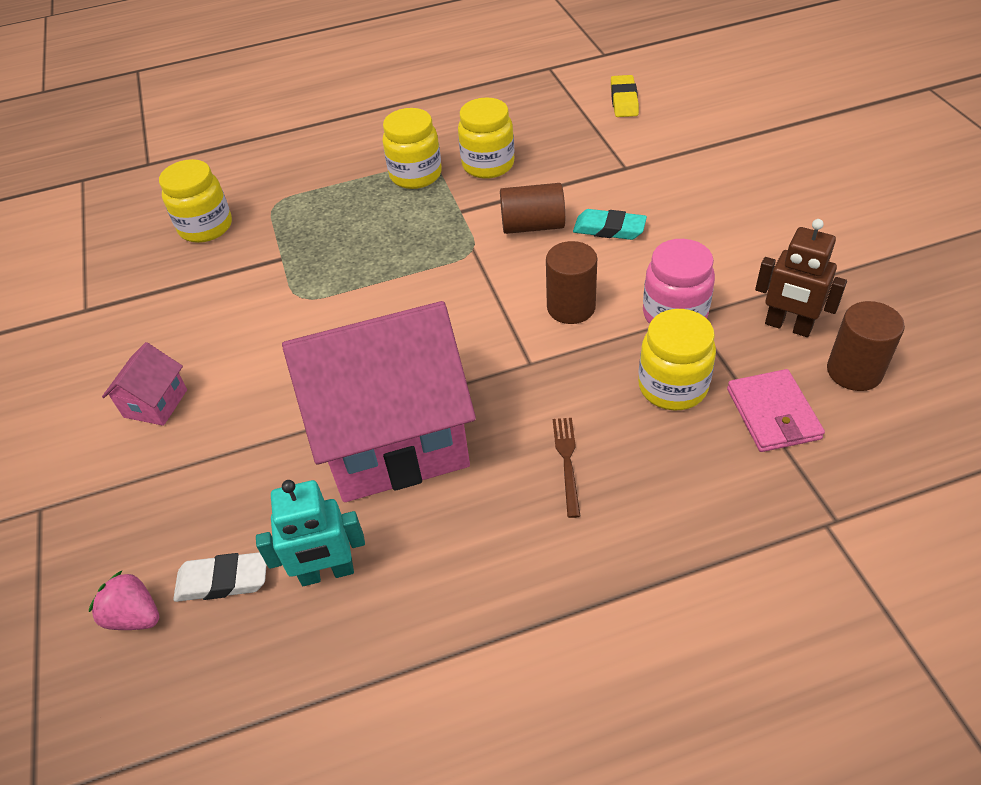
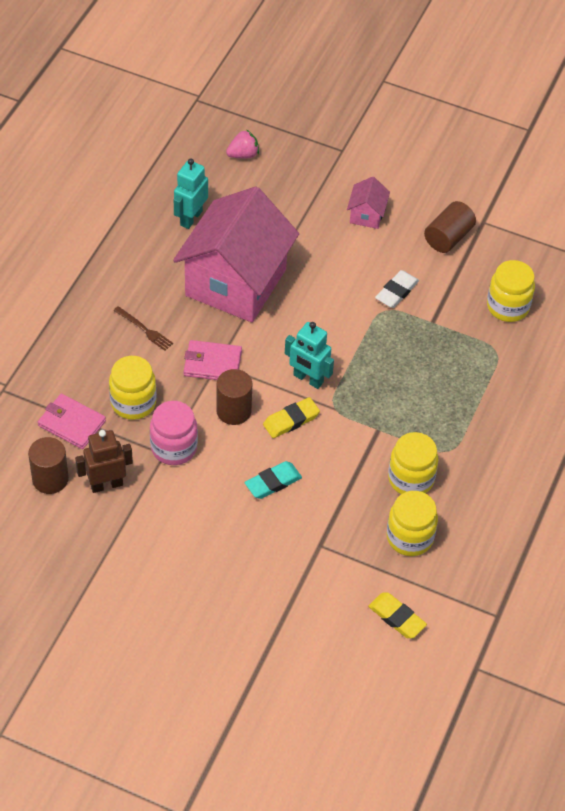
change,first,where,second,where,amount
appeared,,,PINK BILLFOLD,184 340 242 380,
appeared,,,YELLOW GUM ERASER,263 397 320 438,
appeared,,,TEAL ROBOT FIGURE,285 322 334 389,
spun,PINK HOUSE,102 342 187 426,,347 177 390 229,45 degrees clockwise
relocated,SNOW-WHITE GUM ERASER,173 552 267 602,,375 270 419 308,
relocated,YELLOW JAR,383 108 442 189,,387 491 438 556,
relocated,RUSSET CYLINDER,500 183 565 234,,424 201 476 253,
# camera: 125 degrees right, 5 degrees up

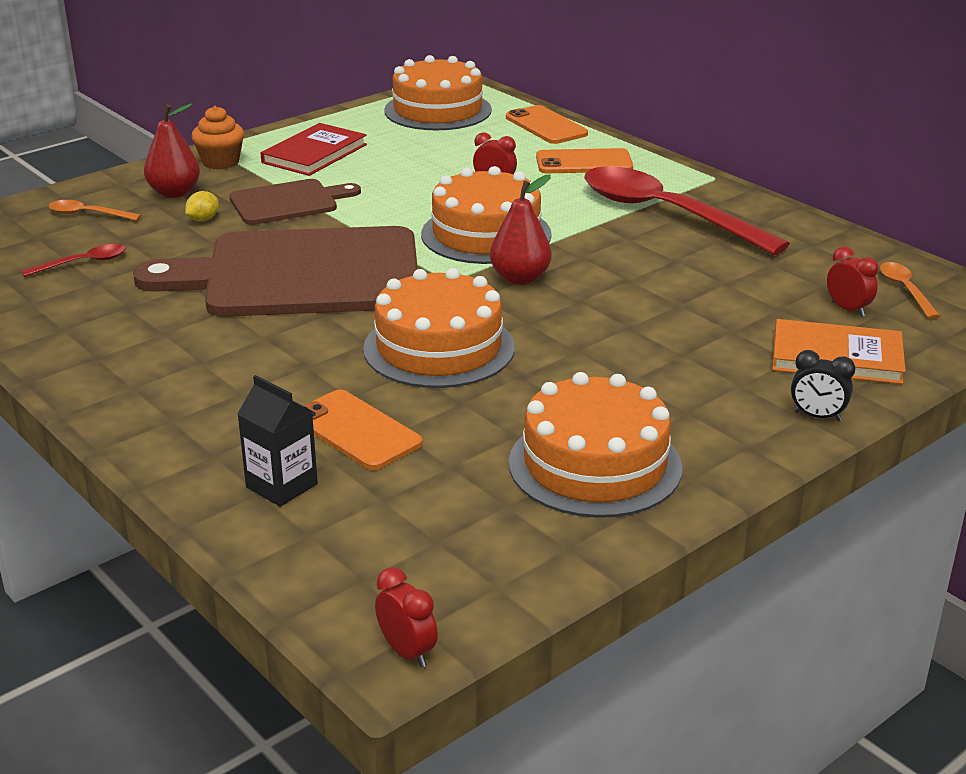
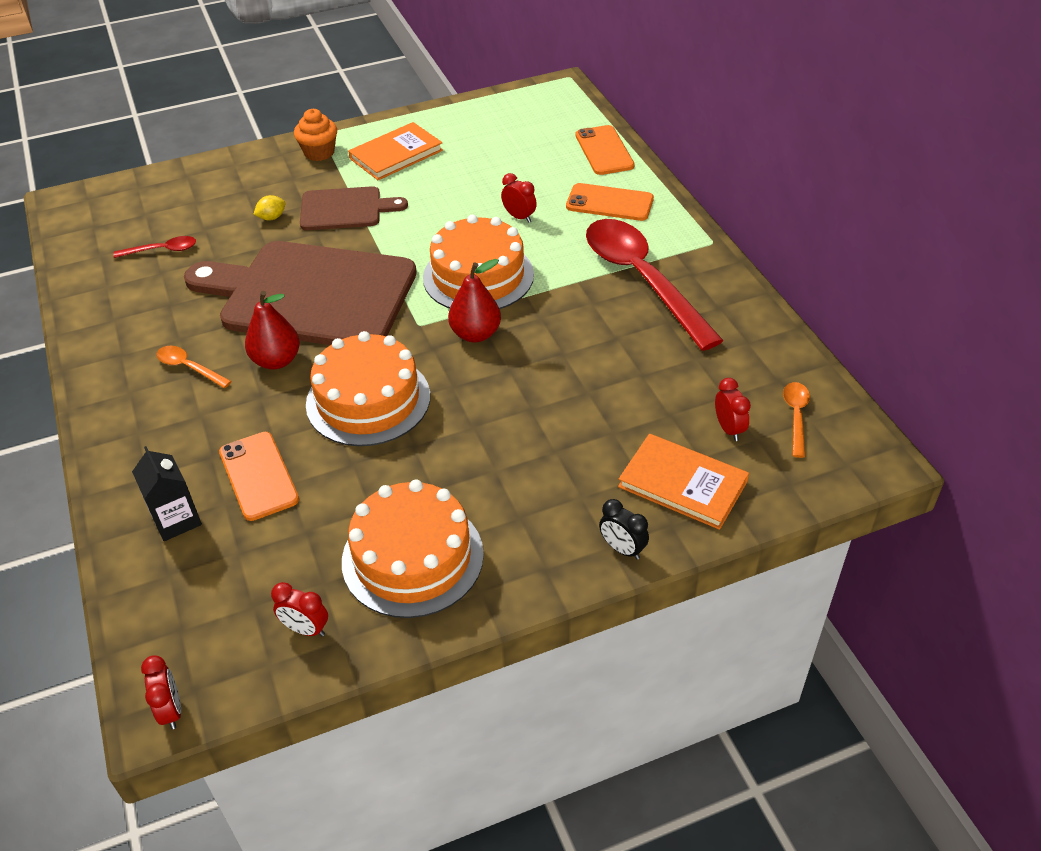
change,first,where,second,where,amount
relocated,ORANGE-COLOURED SPOON,48 200 142 221,,156 346 232 388,
relocated,RED PEAR,144 104 200 198,,245 291 300 370,
appeared,,,RED CLOCK,271 582 328 637,
colour,RED BOOK,261 123 367 176,ORANGE-COLOURED BOOK,348 122 443 180,
missing,ORANGE-COLOURED CAKE,384 55 492 130,,,
# camera: 20 degrees right, 15 degrees up

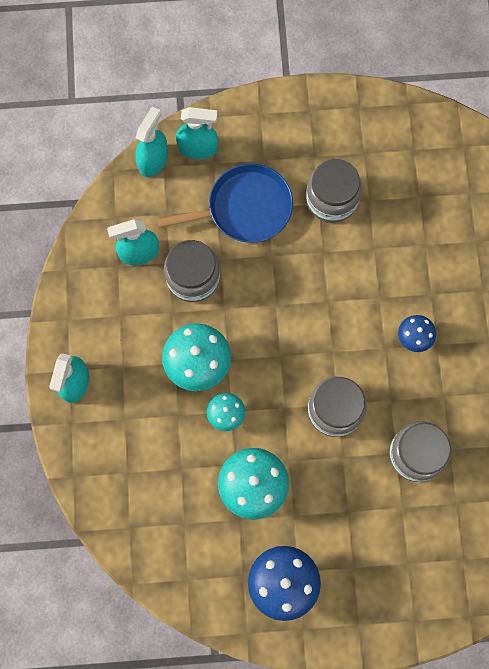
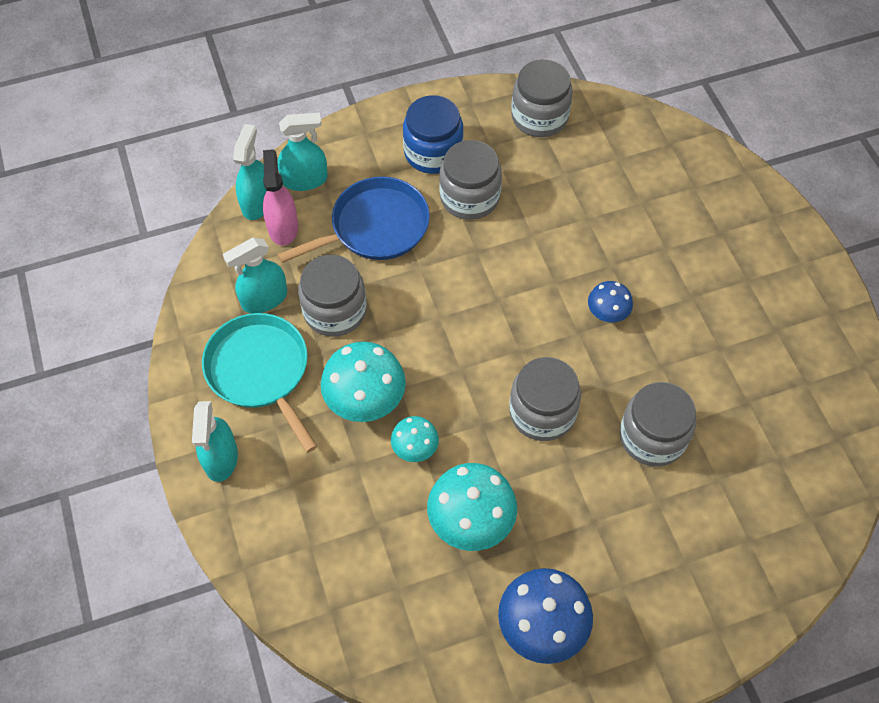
change,first,where,second,where,amount
appeared,,,TEAL FRYING PAN,202 313 317 453,
appeared,,,PINK SPRAY CLEANER,263 149 298 246,
appeared,,,ROYAL BLUE JAR,403 95 464 174,
appeared,,,GRAY JAR,511 60 573 137,
# camera: 15 degrees left, 15 degrees down

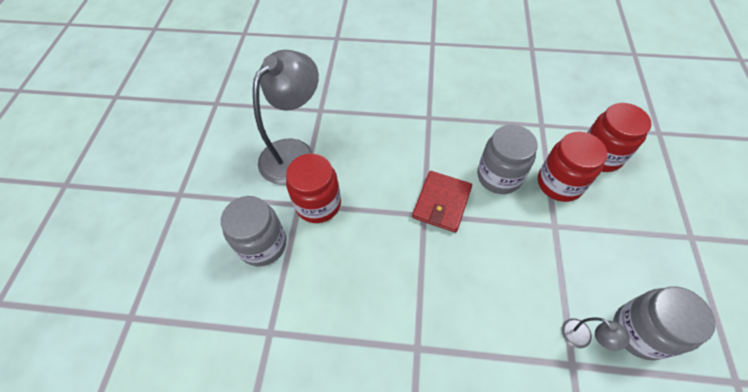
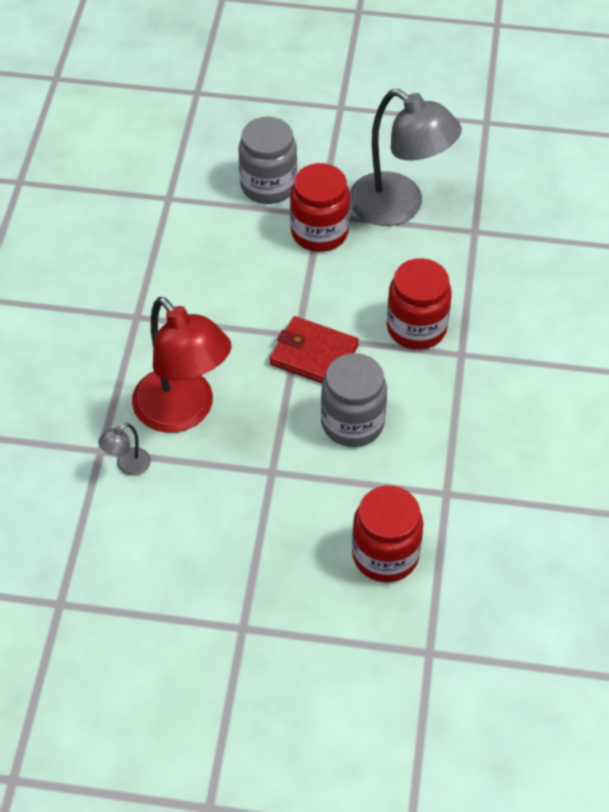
change,first,where,second,where,amount
appeared,,,RED DESK LAMP,132 297 231 433,
relocated,RED JAR,538 132 608 202,,387 258 452 350,
missing,GRAY JAR,613 286 716 360,,,
# camera: 90 degrees right, 5 degrees down

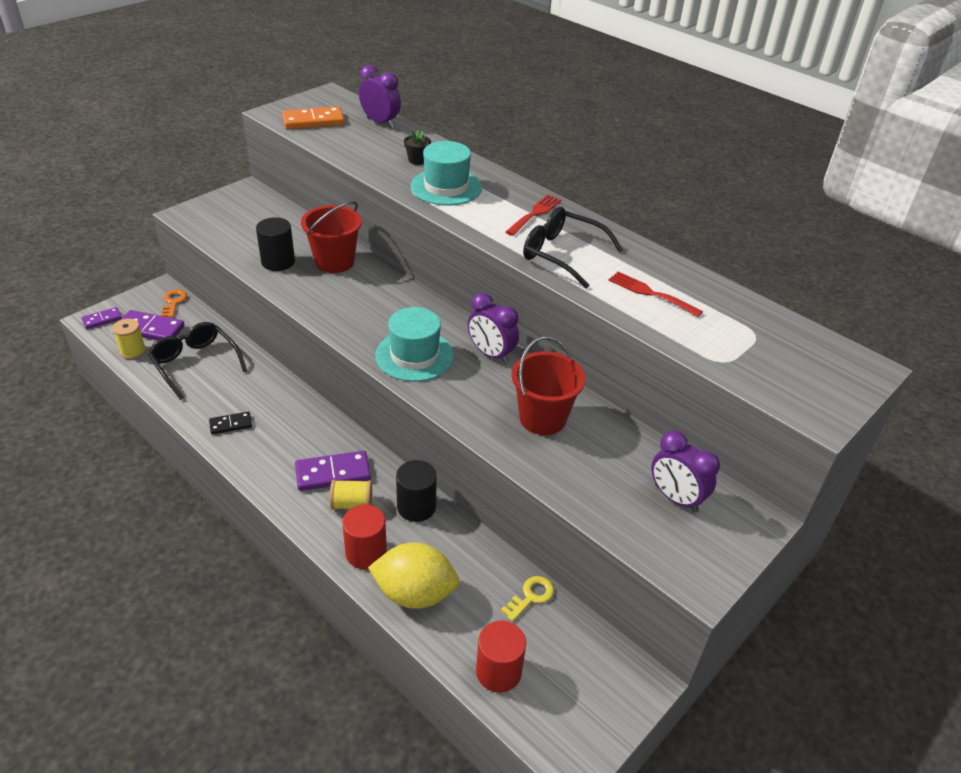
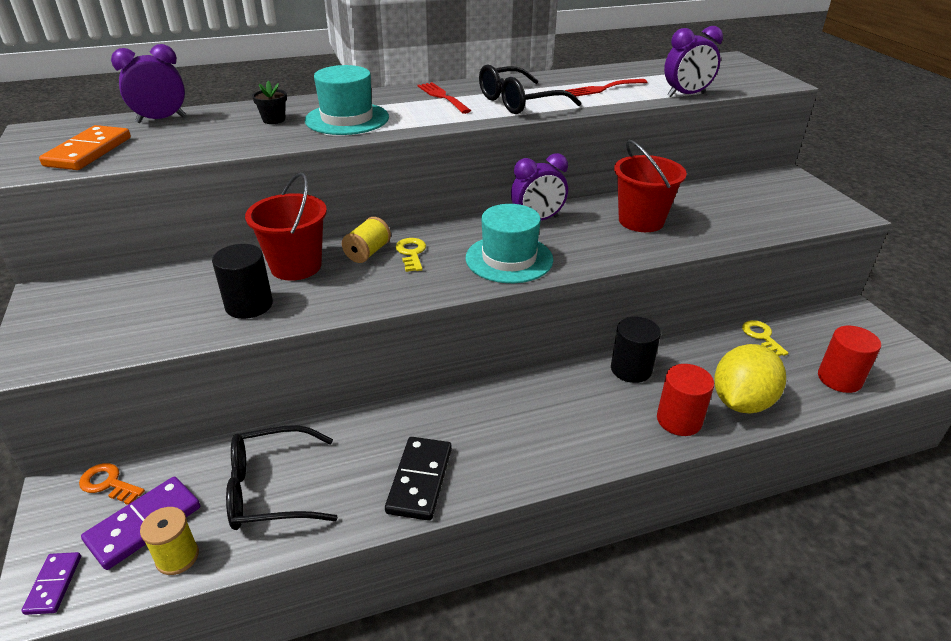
change,first,where,second,where,amount
relocated,YELLOW SPOOL,330 480 372 510,,342 217 391 263,
size,JET-BLACK DOMINO,209 411 252 435,,385 437 452 521,x1.70
appeared,,,YELLOW DOOR KEY,396 238 426 272,
relocated,PURPLE CLOCK,651 430 720 512,,664 26 723 97,
missing,PURPLE DOMINO,295 451 371 491,,,
# camera: 60 degrees left, 5 degrees down

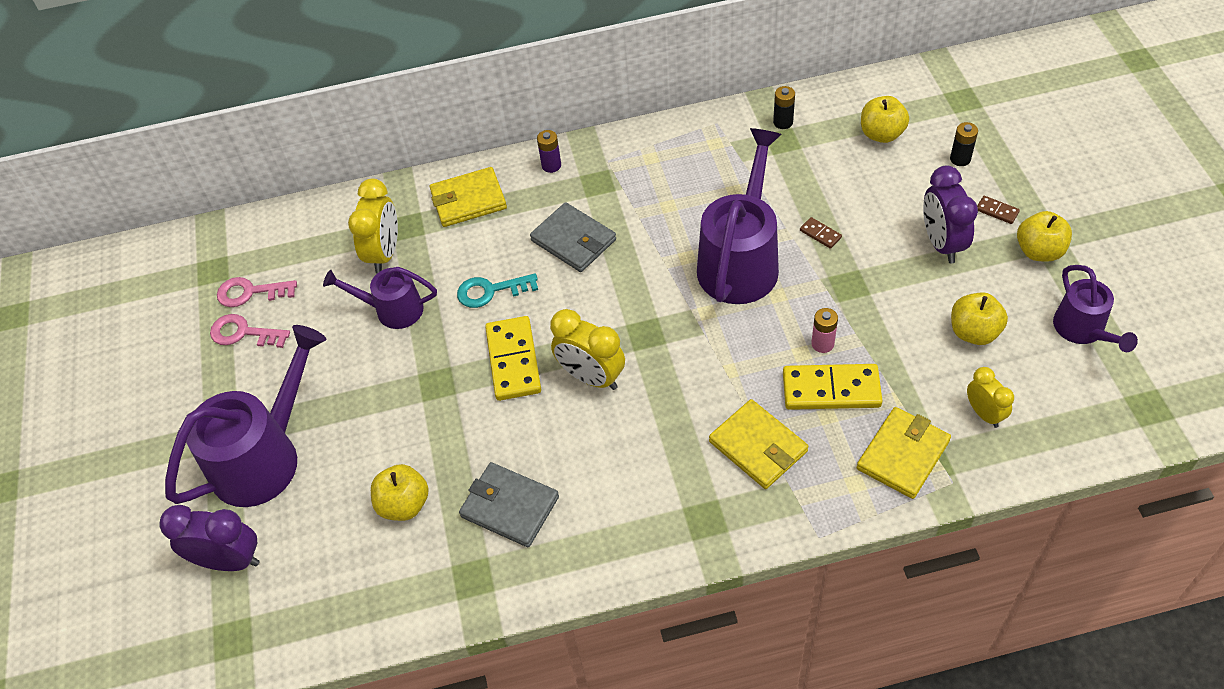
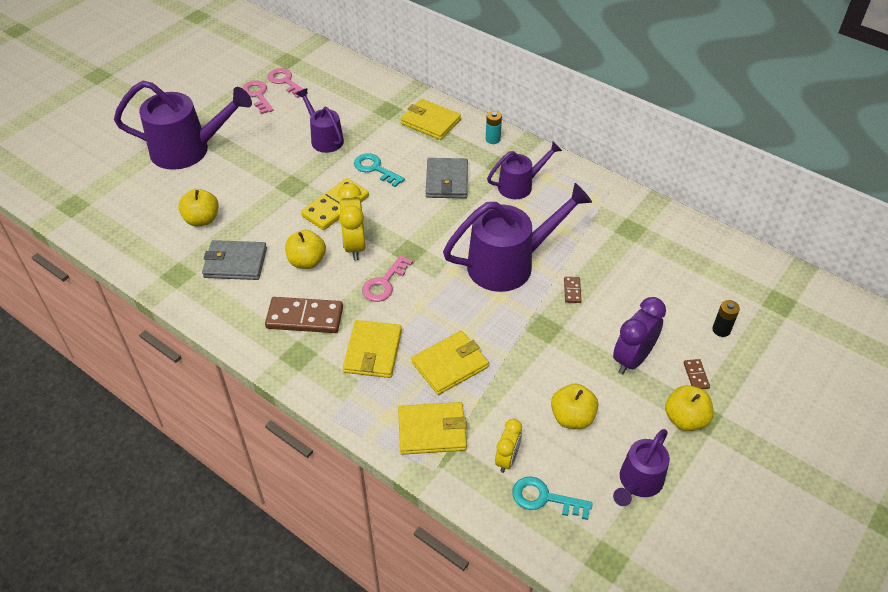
change,first,where,second,where,amount
spun,GRAY BILLFOLD,459 462 559 547,,202 240 267 280,75 degrees counterclockwise
appeared,,,RUSSET DOMINO,265 297 343 333,
relocated,YELLOW APPLE FRUIT,861 96 909 143,,285 230 326 269,
appeared,,,PINK DOOR KEY,362 255 413 302,
exchanged,YELLOW DOMINO,783 364 883 410,YELLOW BILLFOLD,411 331 489 395,
colour,PURPLE POWER CELL,537 130 561 173,TEAL POWER CELL,486 111 502 144,
appeared,,,PURPLE WATERING CAN,487 142 562 199,
appeared,,,TEAL DOOR KEY,512 476 593 520,
missing,PURPLE CLOCK,159 505 260 571,,,
missing,YELLOW CLOCK,348 179 398 273,,,
missing,JET-BLACK POWER CELL,773 86 795 129,,,
missing,PINK POWER CELL,811 308 838 353,,,
# camera: 45 degrees right, 5 degrees down

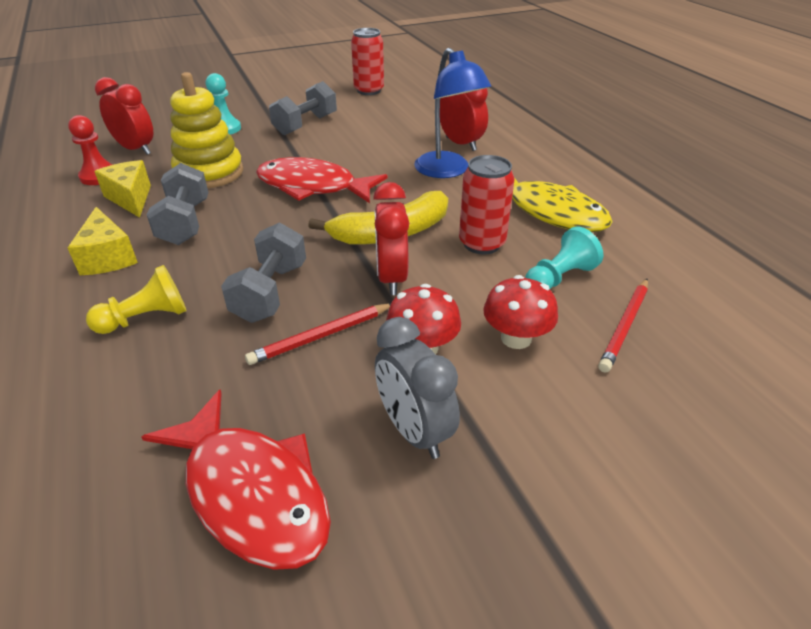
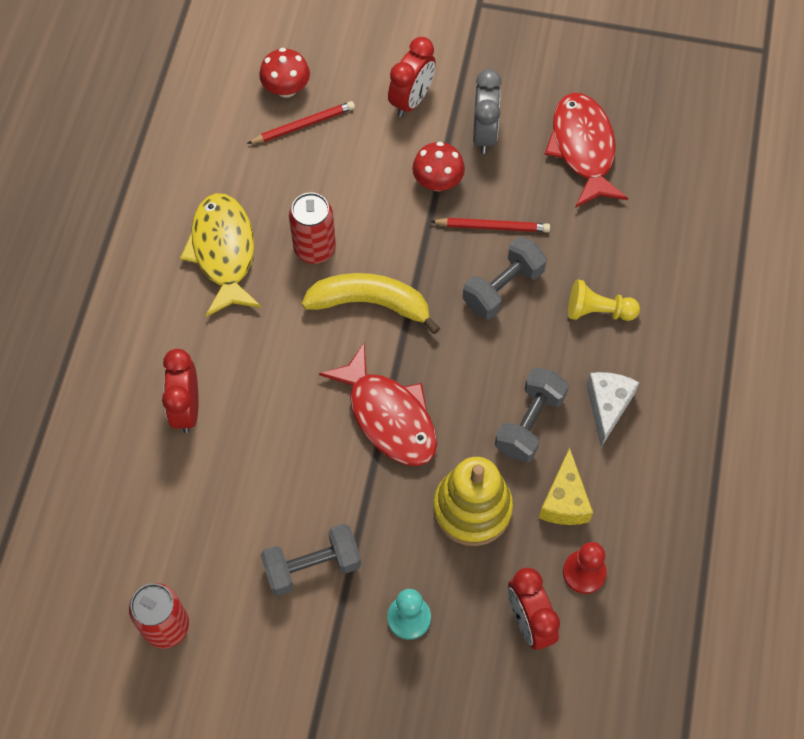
change,first,where,second,where,amount
relocated,RED FUNGUS,483 275 558 349,,259 48 310 98,
relocated,RED CLOCK,373 182 409 295,,388 37 436 117,
colour,YELLOW PIECE OF CHEESE,67 207 138 275,SNOW-WHITE PIECE OF CHEESE,587 372 639 447,
missing,ROYAL BLUE DESK LAMP,414 48 491 178,,,
missing,TEAL CHESS PAWN,525 226 603 289,,,
# camera: 145 degrees left, 25 degrees up

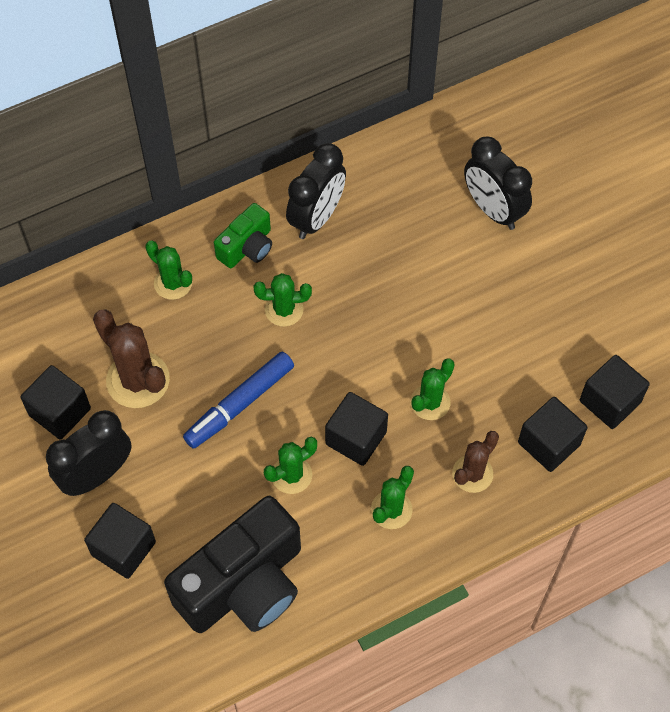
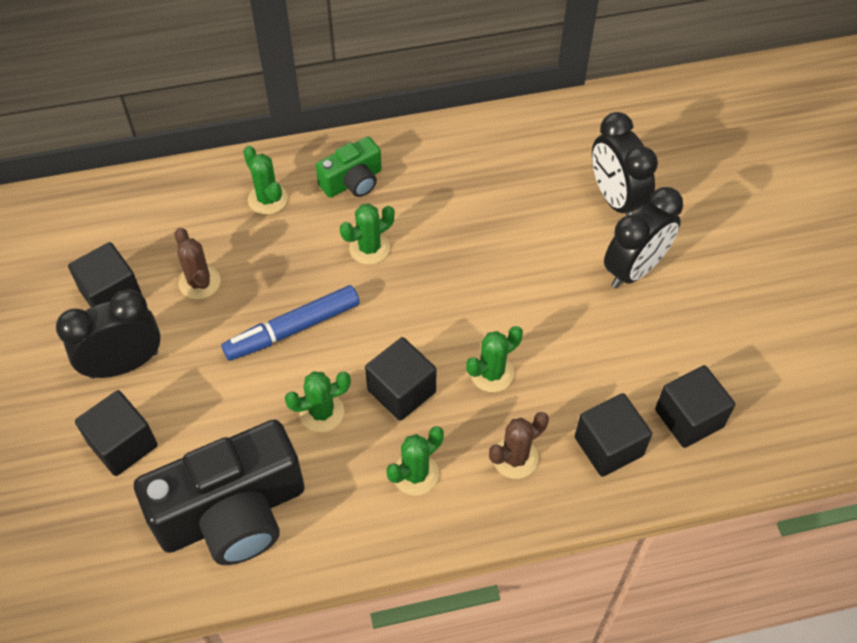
change,first,where,second,where,amount
size,RUSSET SAGUARO CACTUS,93 309 170 408,,174 228 220 299,x0.63
spun,EMERALD SAGUARO CACTUS,253 273 312 327,,340 203 395 265,45 degrees counterclockwise
relocated,JET-BLACK CLOCK,286 143 346 239,,604 187 683 288,
# camera: 15 degrees right, 5 degrees down

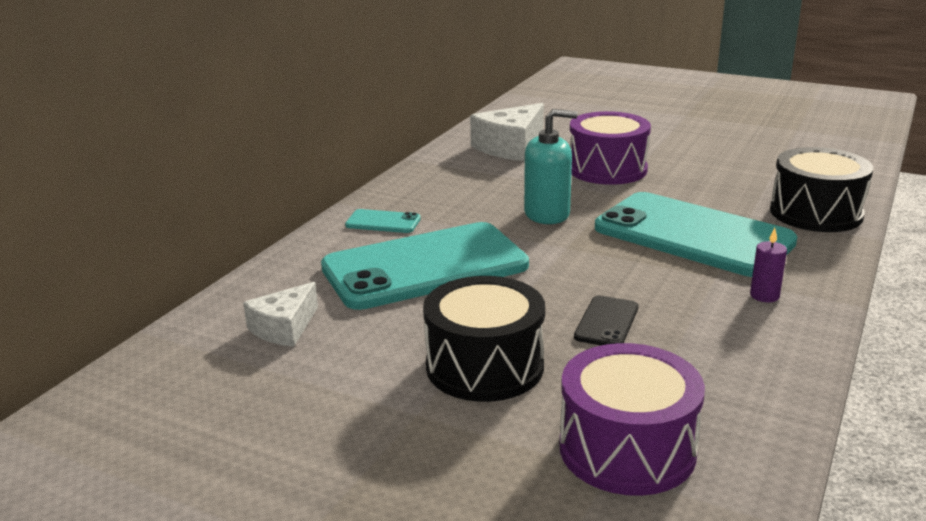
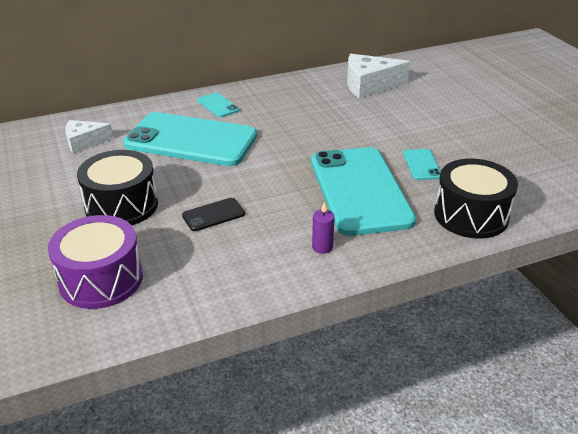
change,first,where,second,where,amount
appeared,,,TEAL PHONE,403 149 441 180,
missing,TEAL SOAP DISPENSER,524 109 578 224,,,
missing,PURPLE TOY DRUM,570 111 651 185,,,
# camera: 40 degrees right, 10 degrees up

